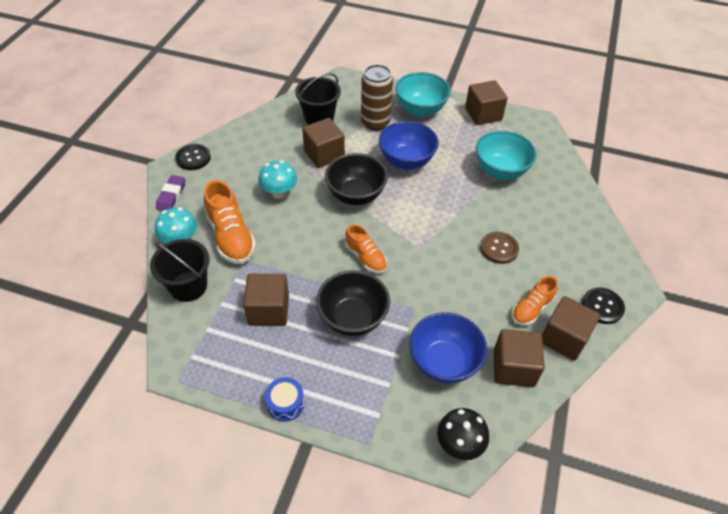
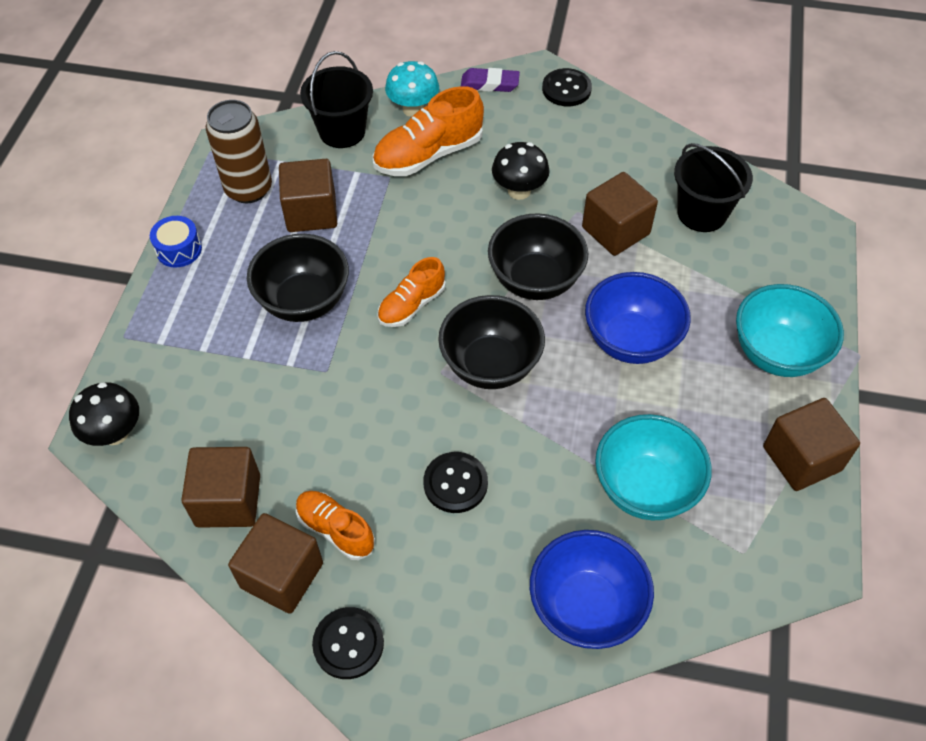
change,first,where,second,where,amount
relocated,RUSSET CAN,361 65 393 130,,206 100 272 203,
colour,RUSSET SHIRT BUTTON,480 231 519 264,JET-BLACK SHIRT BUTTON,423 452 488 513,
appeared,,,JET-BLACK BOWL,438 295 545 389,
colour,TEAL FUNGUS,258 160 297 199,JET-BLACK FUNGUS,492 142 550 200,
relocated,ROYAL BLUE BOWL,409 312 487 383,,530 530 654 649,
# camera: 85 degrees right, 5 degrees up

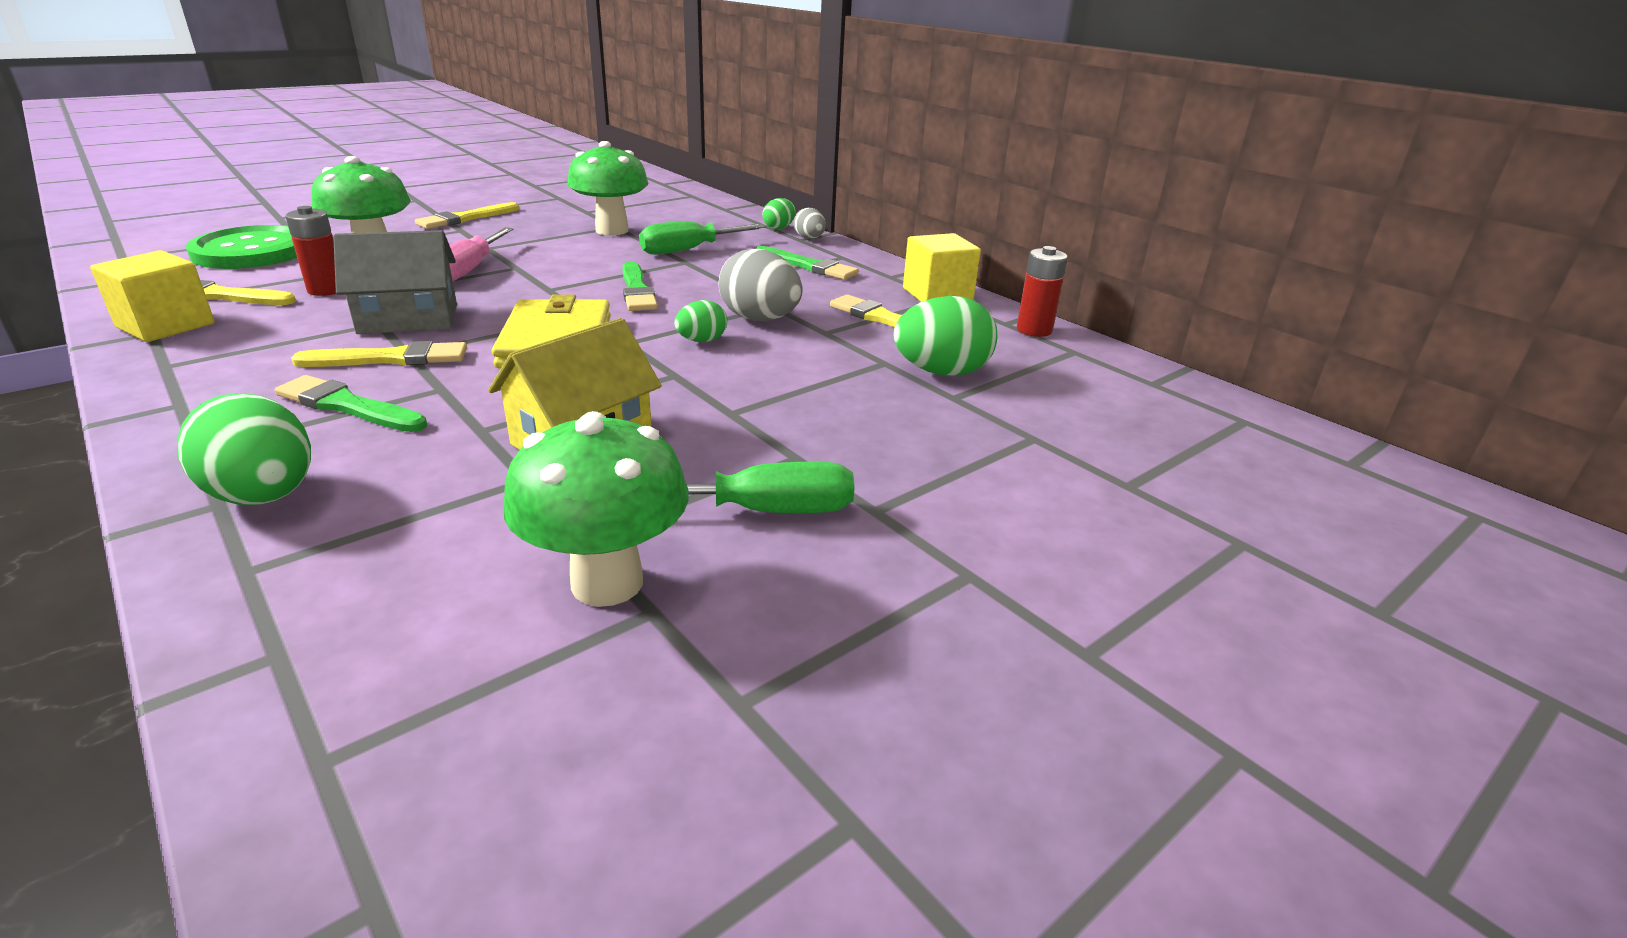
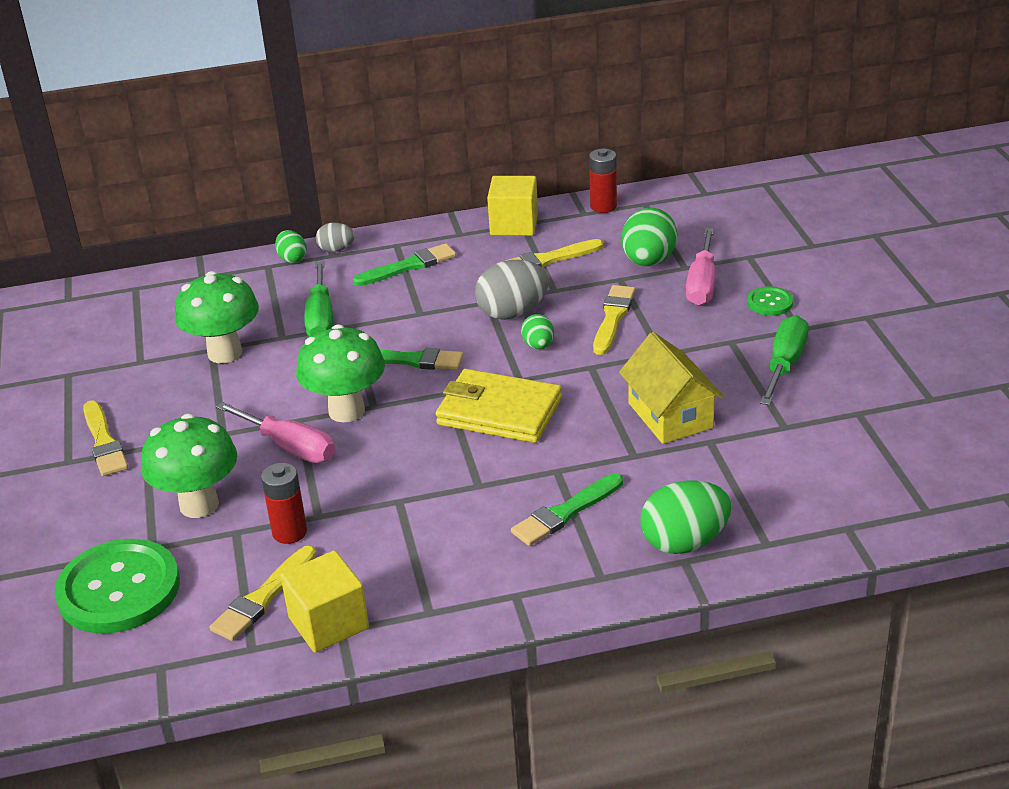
change,first,where,second,where,amount
relocated,EMERALD FUNGUS,503 411 689 607,,296 324 385 422,
relocated,YELLOW PAINT BRUSH,291 341 467 367,,593 285 635 355,
appeared,,,PINK HAND SCREWDRIVER,686 228 715 306,
appeared,,,EMERALD SHIRT BUTTON,747 286 793 316,
missing,GRAY HOUSE,333 230 457 334,,,
# camera: 60 degrees left, 5 degrees up

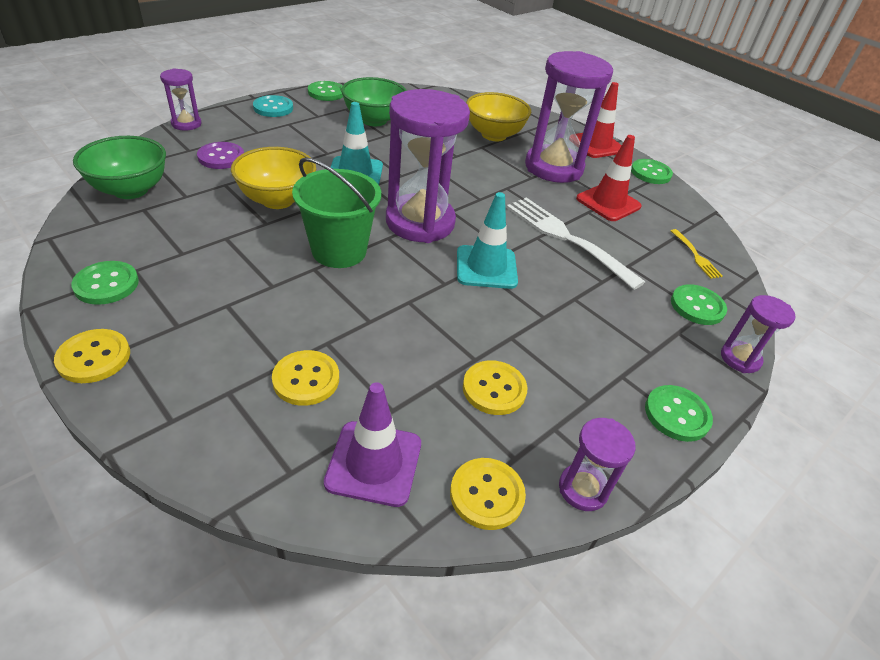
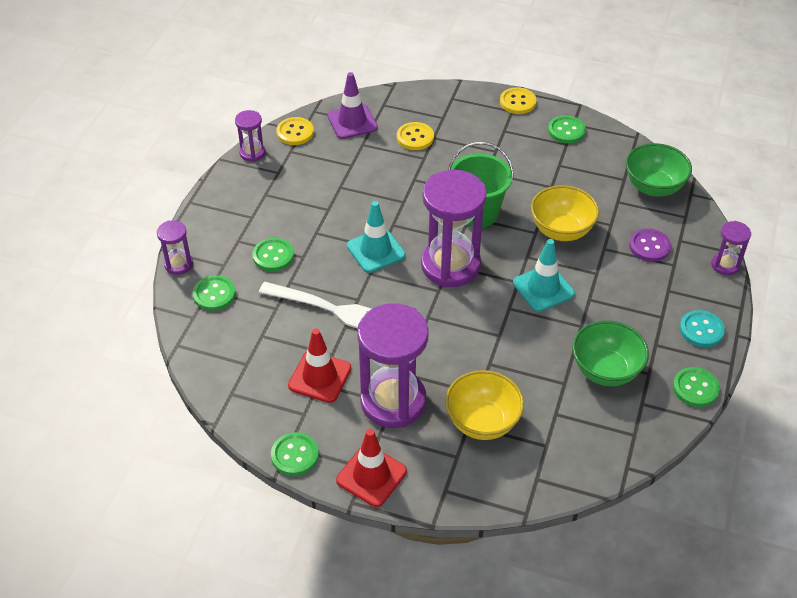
change,first,where,second,where,amount
relocated,EMERALD SHIRT BUTTON,645 385 713 442,,252 238 294 271,
missing,YELLOW SHIRT BUTTON,463 360 528 415,,,
missing,YELLOW DINNER FORK,671 229 723 279,,,
# camera: 155 degrees right, 5 degrees up

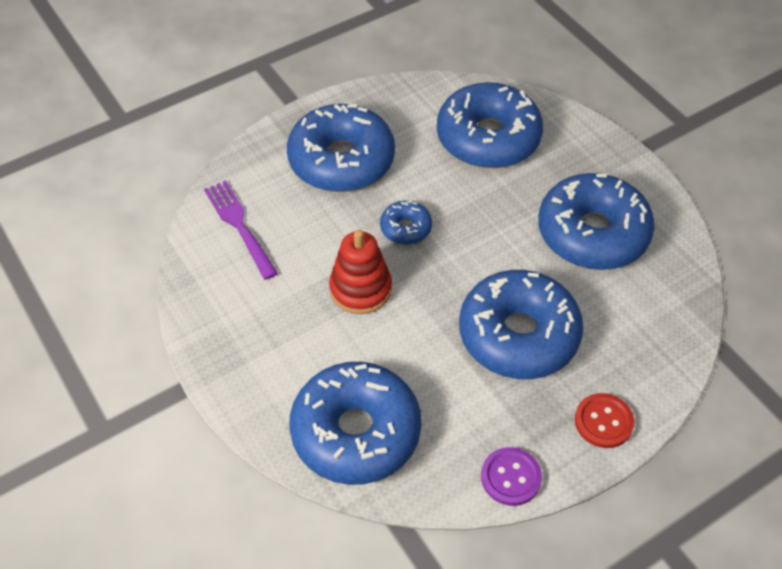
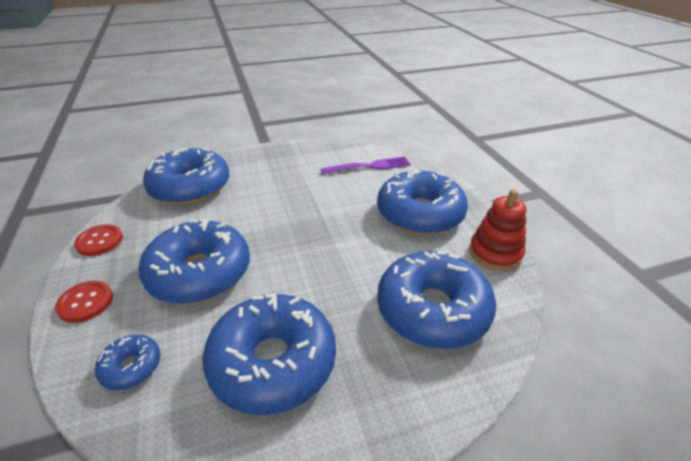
change,first,where,second,where,amount
colour,PURPLE SHIRT BUTTON,481 447 542 506,RED SHIRT BUTTON,74 224 123 256,
relocated,ROYAL BLUE DONUT,380 201 432 245,,95 334 160 390,
relocated,RED STACKING TOY,329 230 392 314,,469 189 526 271,
# camera: 105 degrees right, 15 degrees down

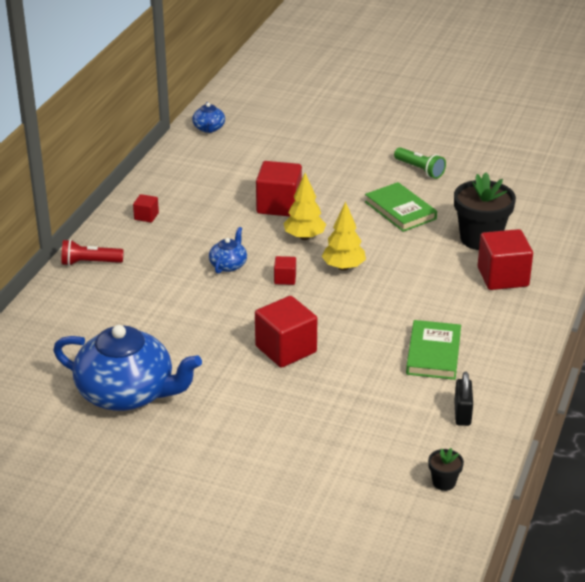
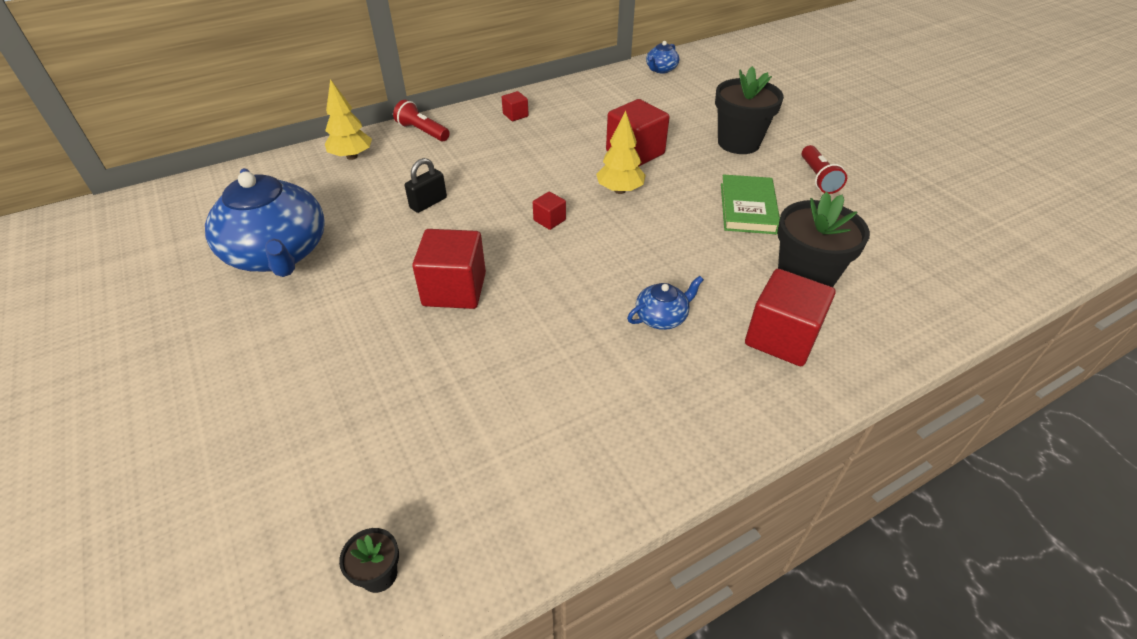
change,first,where,second,where,amount
relocated,YELLOW TREE,322 202 366 271,,325 79 372 160,
relocated,JET-BLACK SMALL LOCK,454 372 473 426,,405 158 447 213,
relocated,ROYAL BLUE CHINA TEAPOT,209 227 247 274,,627 276 704 330,
appeared,,,JET-BLACK PLANT POT,715 66 784 154,
colour,EMERALD TORCH,394 147 446 179,RED TORCH,802 145 847 194,
missing,EMERALD BOOK,406 320 461 380,,,
# camera: 40 degrees right, 10 degrees up

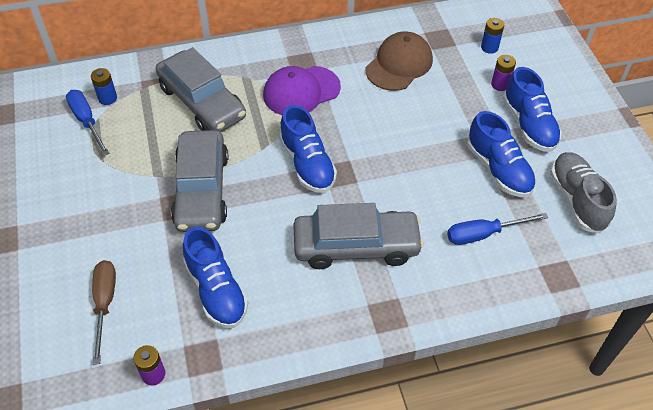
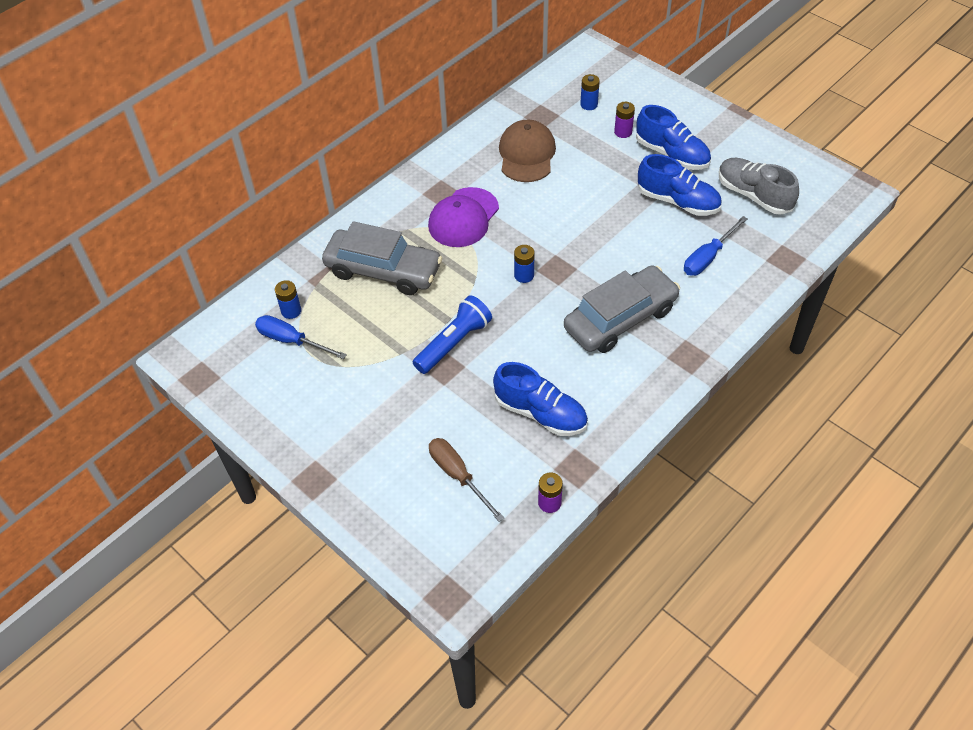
change,first,where,second,where,amount
exchanged,GRAY CAR,171 130 228 232,ROYAL BLUE TORCH,413 295 492 374,
exchanged,ROYAL BLUE SHOE,279 105 337 193,ROYAL BLUE POWER CELL,514 245 534 283,
# camera: 30 degrees left, 0 degrees up

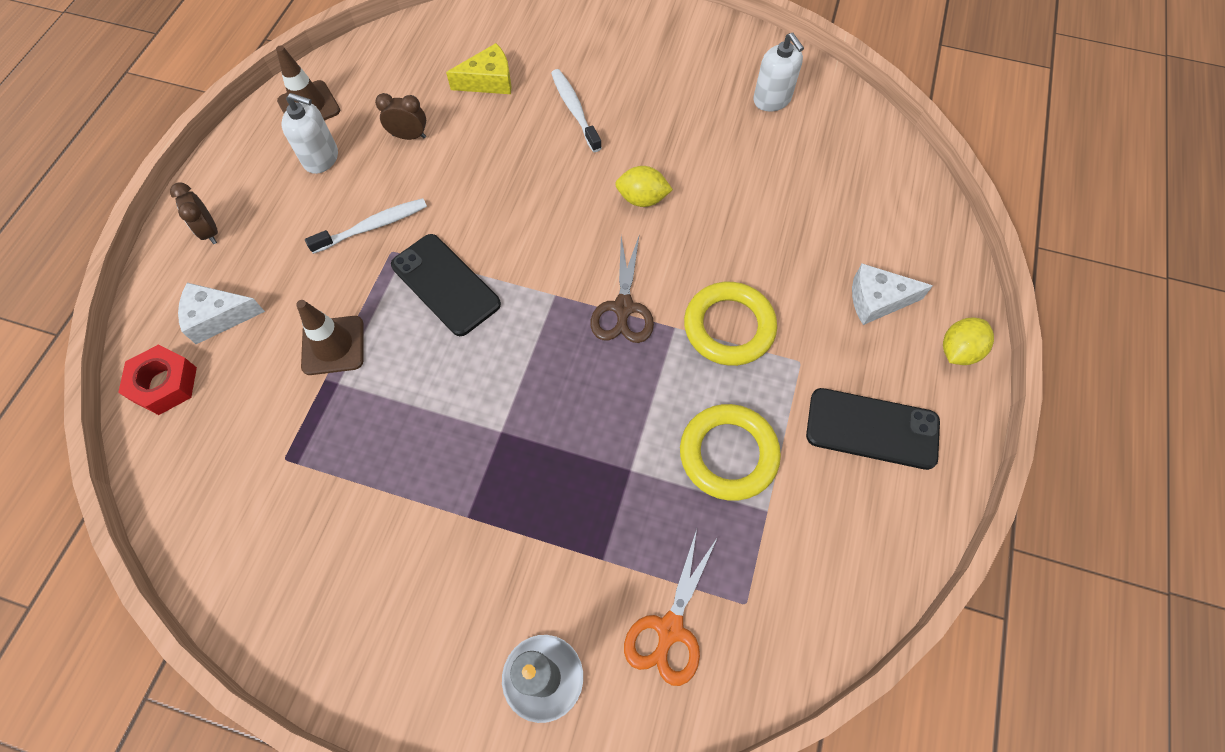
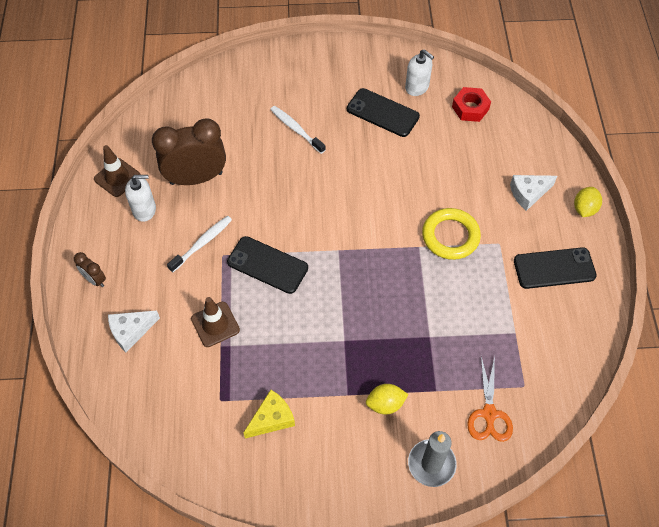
change,first,where,second,where,amount
size,RUSSET CLOCK,375 93 426 140,,152 118 226 185,x2.22
relocated,YELLOW PIECE OF CHEESE,446 43 512 94,,243 390 295 438,
appeared,,,JET-BLACK PHONE,347 88 420 137,
relocated,YELLOW LEMON,615 166 673 207,,366 384 408 414,
relocated,RED HEX NUT,118 345 197 415,,452 87 491 122,
missing,RUSSET SCISSORS,591 236 654 343,,,
missing,YELLOW HOOP,680 404 781 501,,,
# camera: 20 degrees left, 5 degrees down

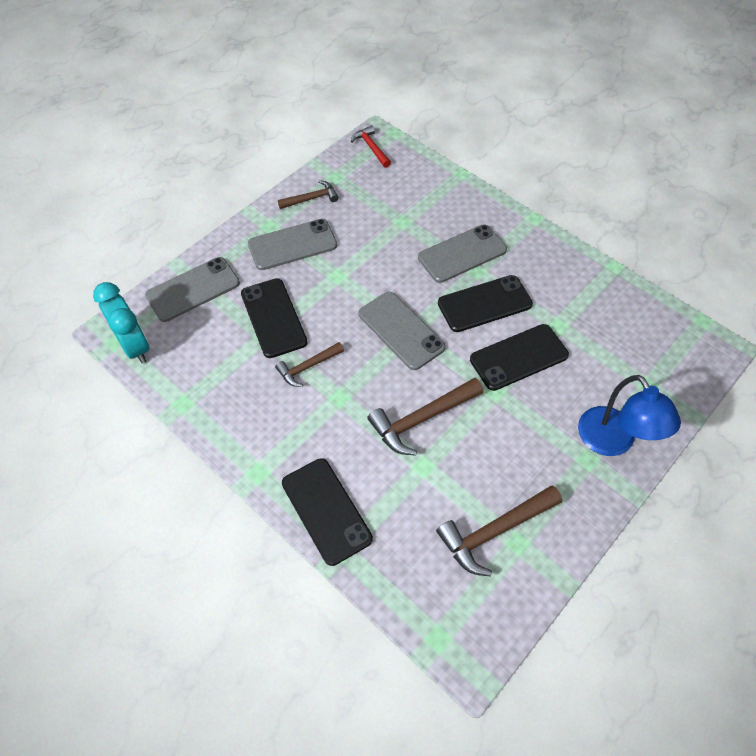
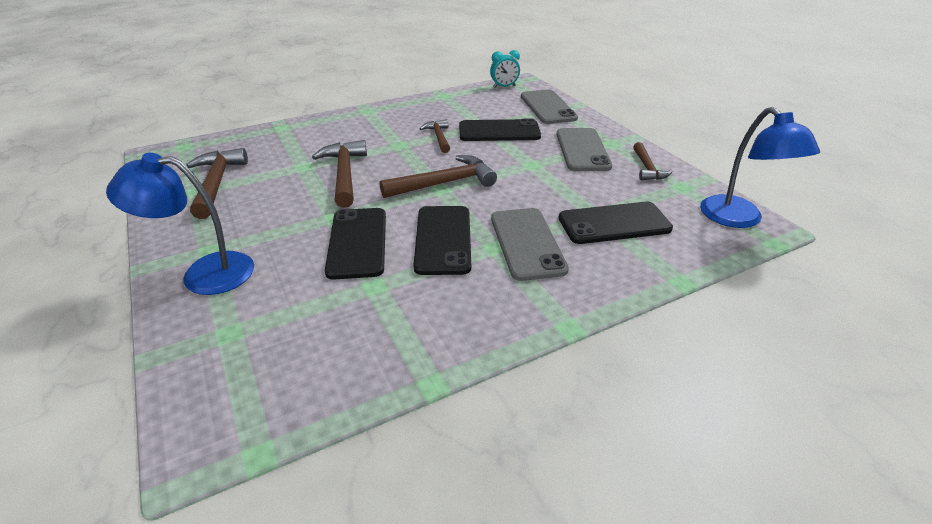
change,first,where,second,where,amount
exchanged,GRAY PHONE,359 292 446 370,RUSSET HAMMER,380 155 497 198,
size,TEAL CLOCK,93 282 149 363,,490 50 520 88,x0.63
relocated,JET-BLACK PHONE,282 458 373 566,,558 202 673 244,
exchanged,RED HAMMER,351 125 391 168,ROYAL BLUE DESK LAMP,700 107 820 228,
# camera: 110 degrees right, 20 degrees down

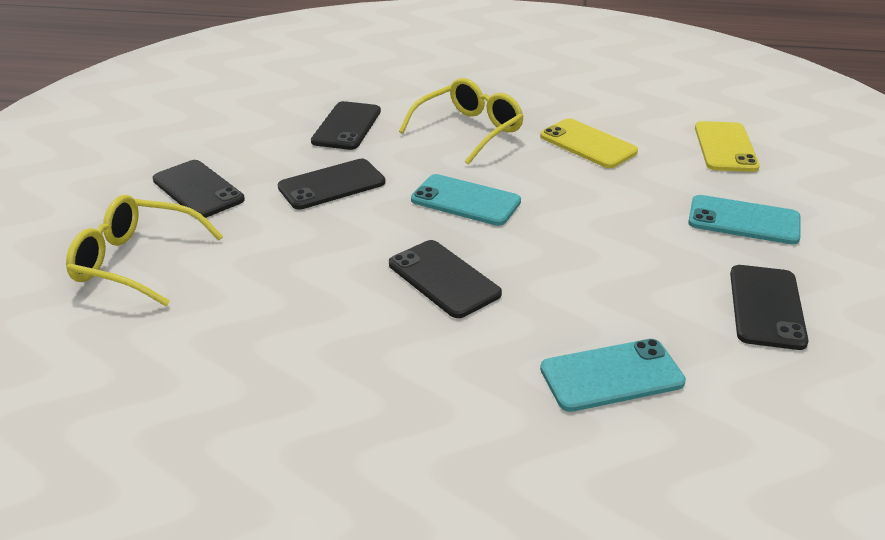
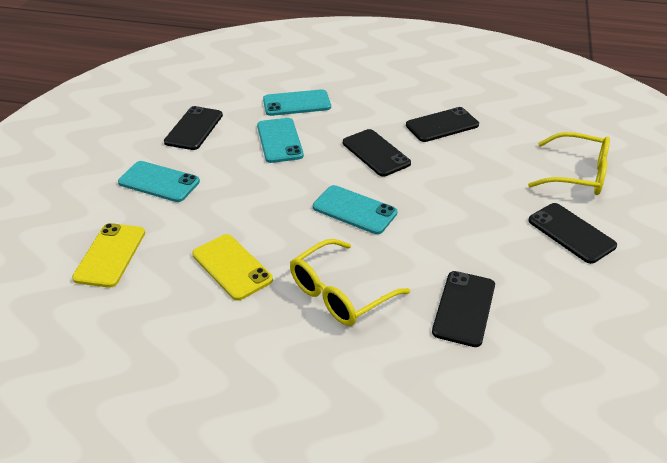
change,first,where,second,where,amount
appeared,,,TEAL PHONE,257 118 304 163,
relocated,JET-BLACK PHONE,278 159 386 209,,406 107 479 142,
# camera: 175 degrees left, 5 degrees up

